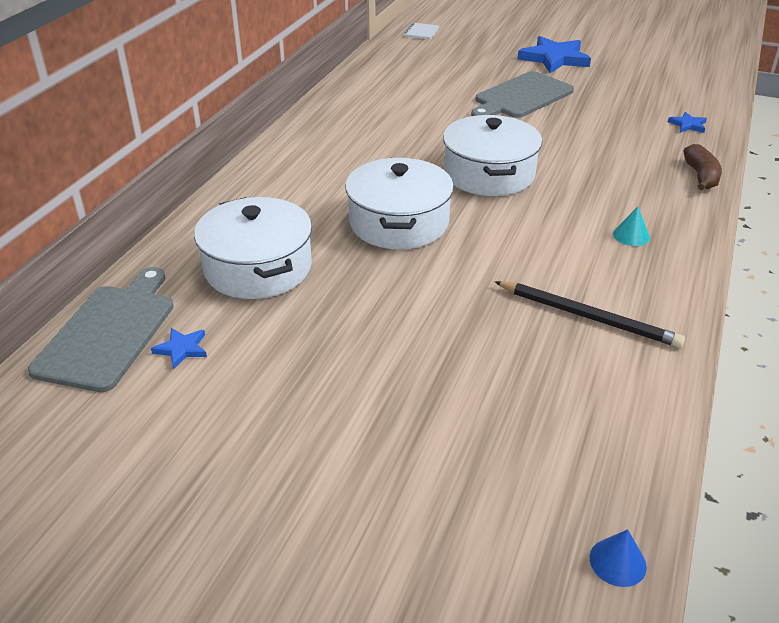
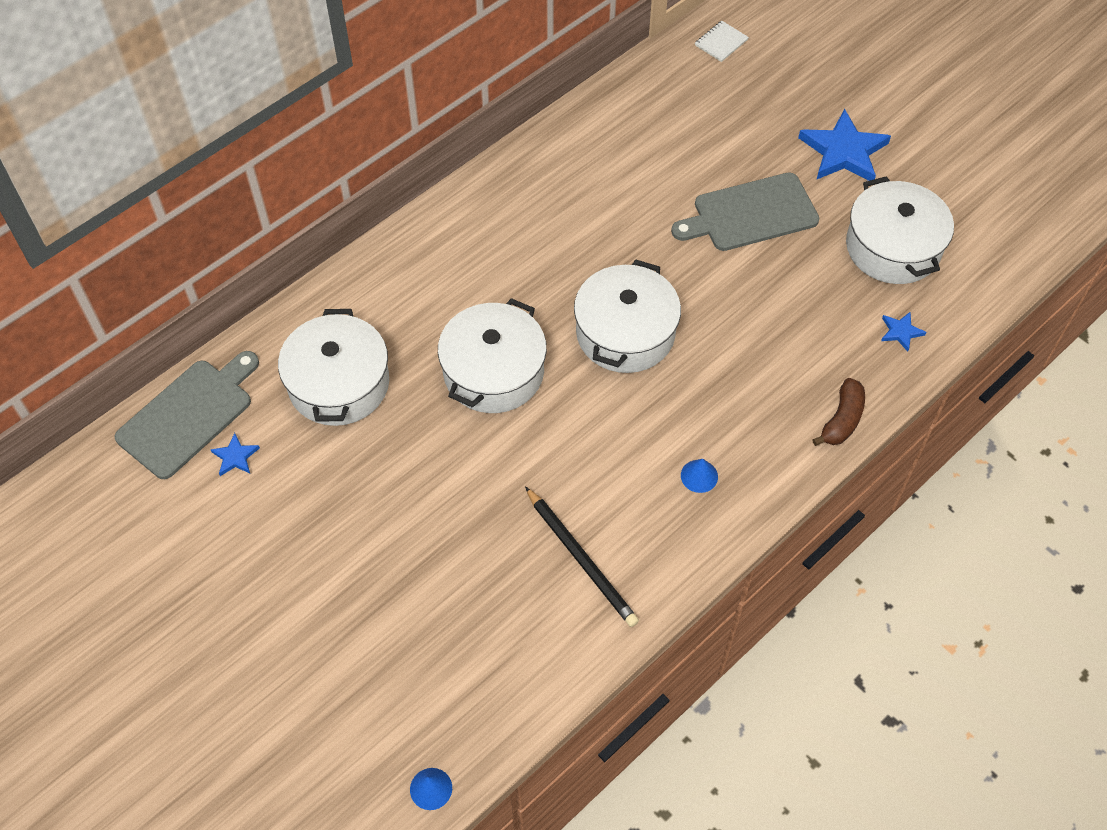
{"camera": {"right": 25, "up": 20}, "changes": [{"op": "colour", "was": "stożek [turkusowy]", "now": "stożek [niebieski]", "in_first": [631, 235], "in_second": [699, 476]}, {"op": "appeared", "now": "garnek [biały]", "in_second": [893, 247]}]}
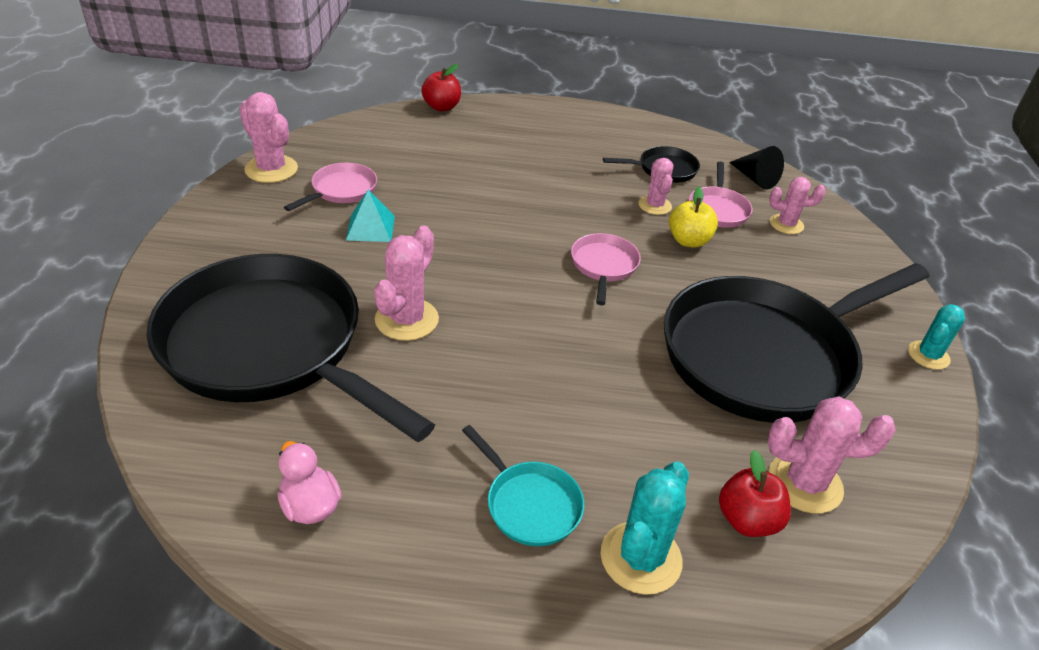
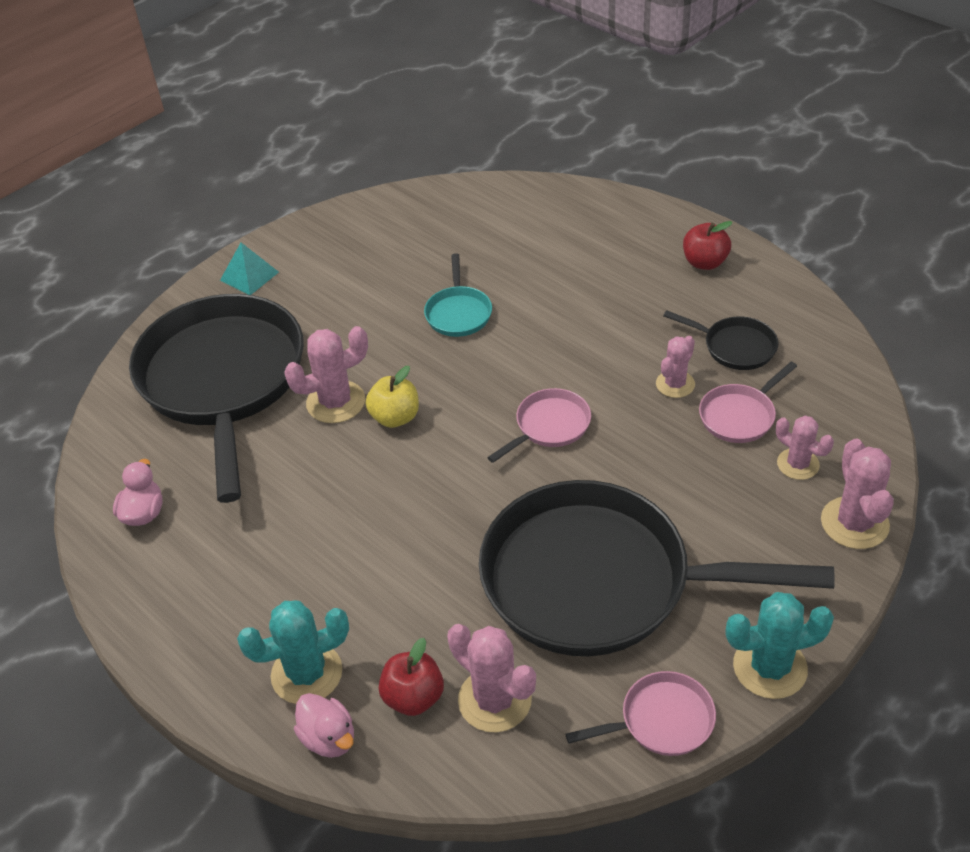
{"camera": {"right": 45, "up": 5}, "changes": [{"op": "relocated", "was": "jabłko [czerwony]", "in_first": [441, 107], "in_second": [704, 262]}, {"op": "relocated", "was": "kaktus [różowy]", "in_first": [271, 169], "in_second": [854, 523]}, {"op": "missing", "was": "stożek [czarny]", "in_first": [755, 179]}, {"op": "relocated", "was": "patelnia [różowy]", "in_first": [341, 190], "in_second": [661, 721]}, {"op": "relocated", "was": "jabłko [żółty]", "in_first": [688, 241], "in_second": [395, 417]}, {"op": "relocated", "was": "piramida [turkusowy]", "in_first": [370, 228], "in_second": [249, 276]}, {"op": "size", "was": "kaktus [turkusowy]", "in_first": [928, 355], "in_second": [770, 667], "ratio": 1.53}, {"op": "relocated", "was": "patelnia [turkusowy]", "in_first": [529, 504], "in_second": [458, 313]}, {"op": "appeared", "now": "kaczka [różowy]", "in_second": [329, 738]}]}
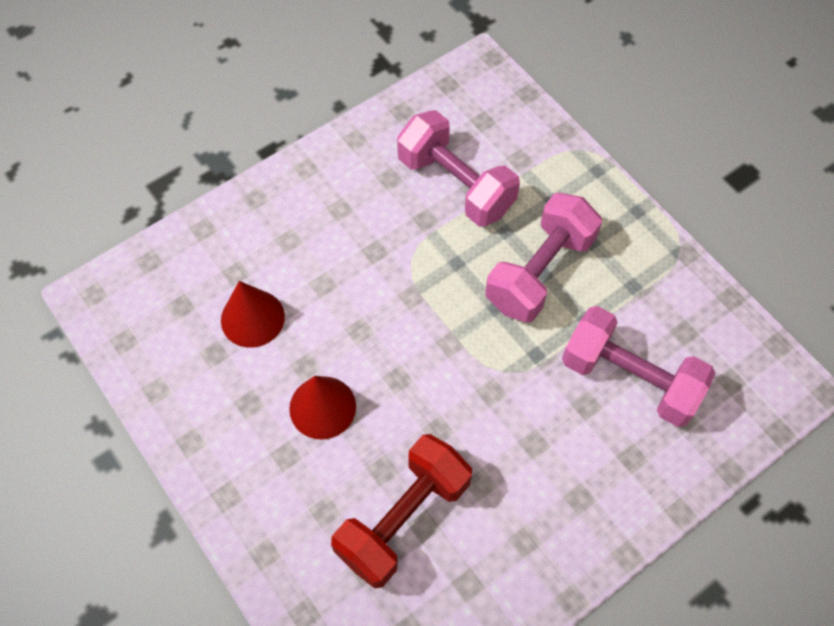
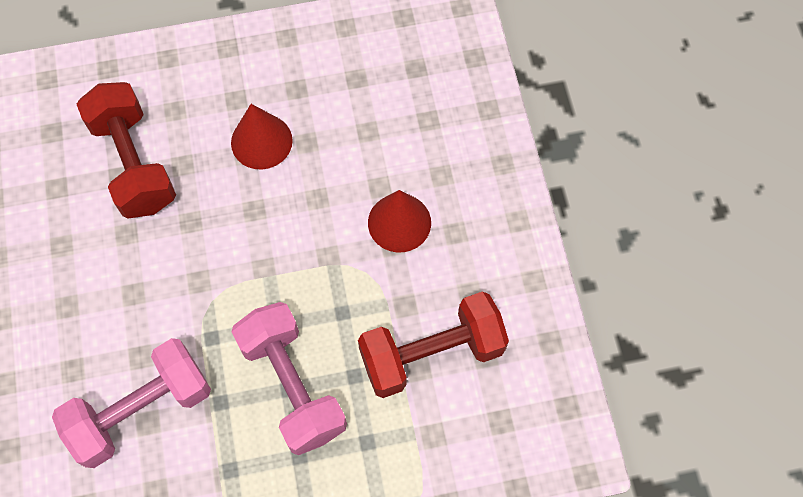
{"camera": {"right": 115, "up": 5}, "changes": [{"op": "colour", "was": "hantel [różowy]", "now": "hantel [czerwony]", "in_first": [455, 185], "in_second": [431, 353]}, {"op": "relocated", "was": "stożek [czerwony]", "in_first": [252, 318], "in_second": [399, 222]}]}
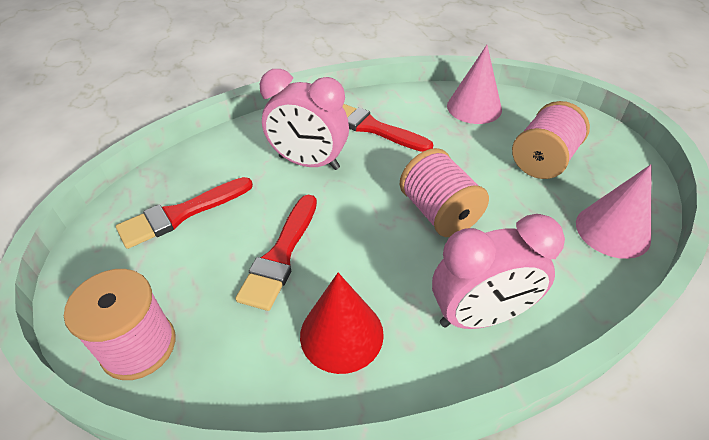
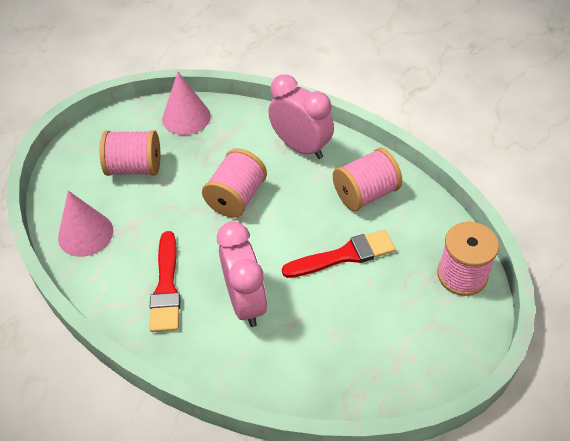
{"camera": {"right": -125, "up": 5}, "changes": [{"op": "missing", "was": "pędzel [czerwony]", "in_first": [181, 214]}, {"op": "exchanged", "was": "stożek [czerwony]", "now": "szpulka [różowy]", "in_first": [341, 334], "in_second": [365, 194]}]}
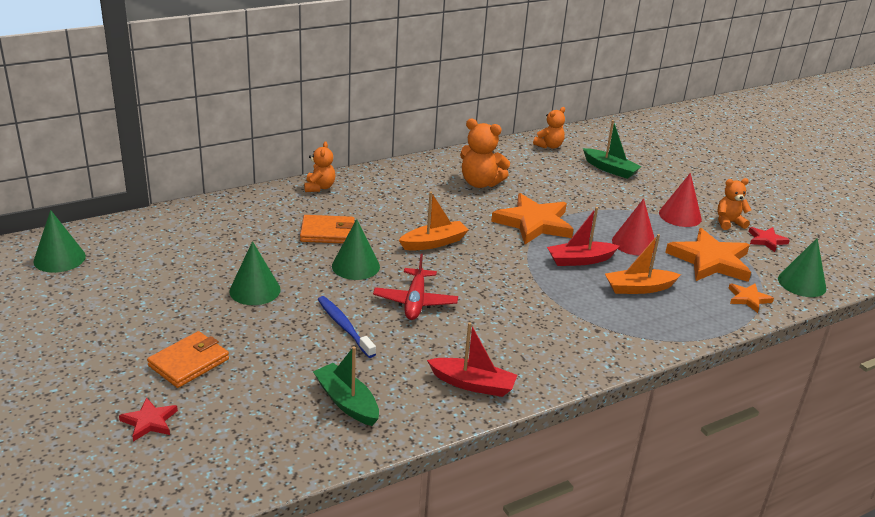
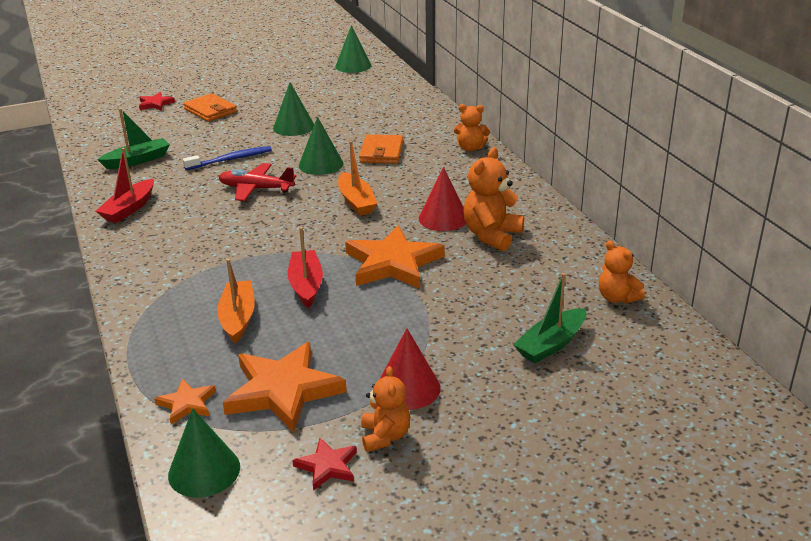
{"camera": {"right": 100, "up": 0}, "changes": [{"op": "relocated", "was": "stożek [czerwony]", "in_first": [634, 243], "in_second": [443, 218]}]}
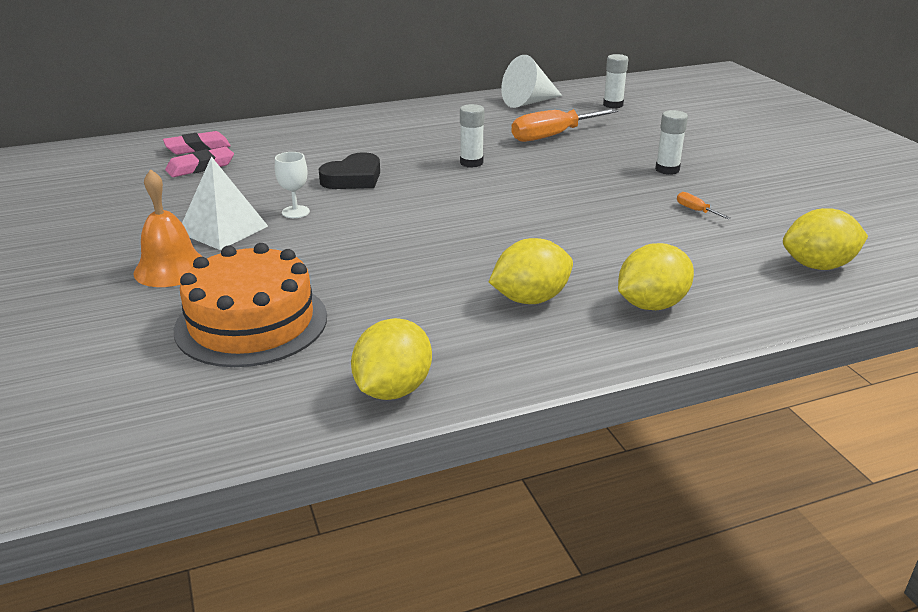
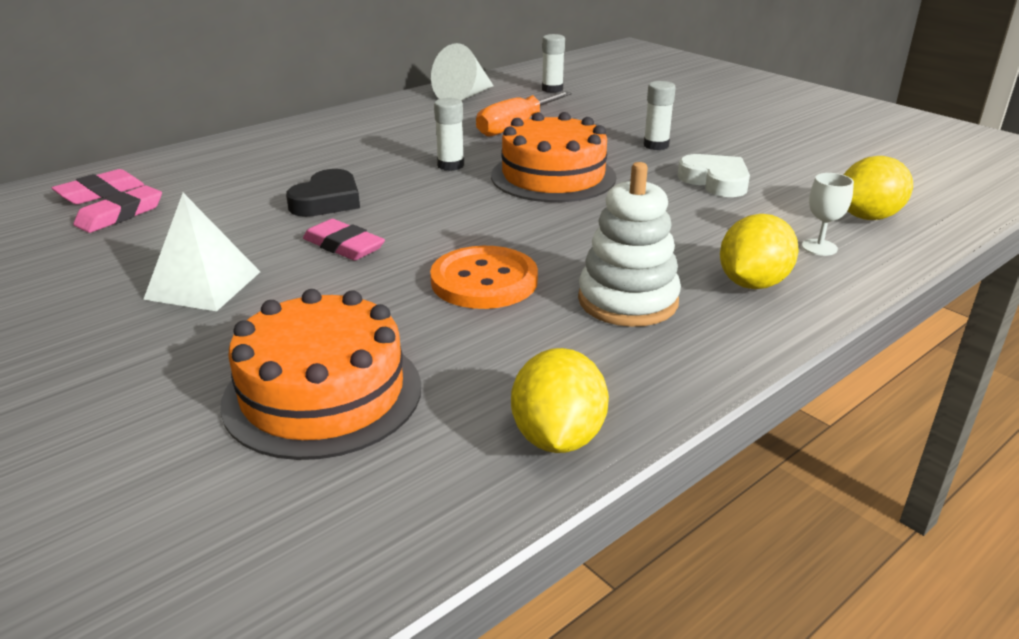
{"camera": {"right": -20, "up": 0}, "changes": [{"op": "relocated", "was": "kielich [biały]", "in_first": [295, 212], "in_second": [819, 247]}, {"op": "missing", "was": "dzwonek [pomarańczowy]", "in_first": [171, 269]}, {"op": "exchanged", "was": "śrubokręt [pomarańczowy]", "now": "serce [biały]", "in_first": [695, 210], "in_second": [715, 181]}, {"op": "exchanged", "was": "cytryna [żółty]", "now": "zabawka nakładanka [biały]", "in_first": [530, 299], "in_second": [628, 301]}, {"op": "appeared", "now": "tort [pomarańczowy]", "in_second": [553, 176]}, {"op": "appeared", "now": "gumka do mazania [różowy]", "in_second": [343, 246]}, {"op": "appeared", "now": "guzik [pomarańczowy]", "in_second": [484, 281]}]}
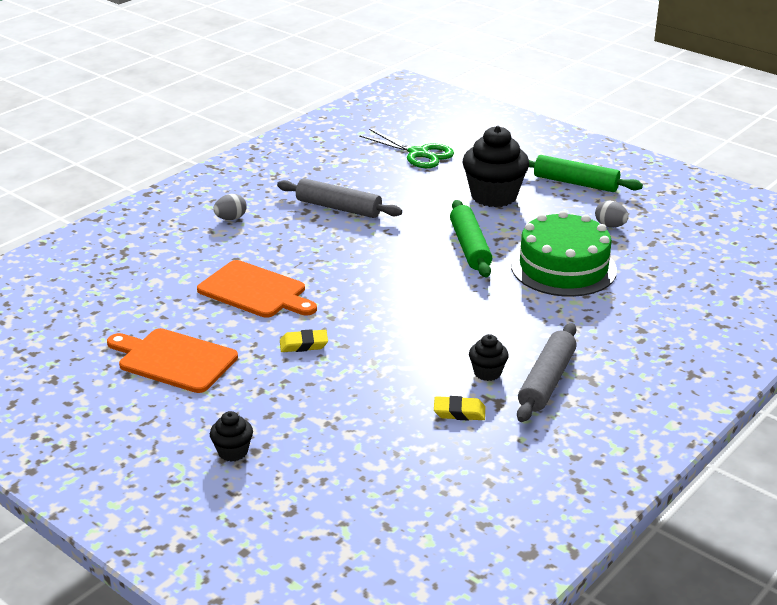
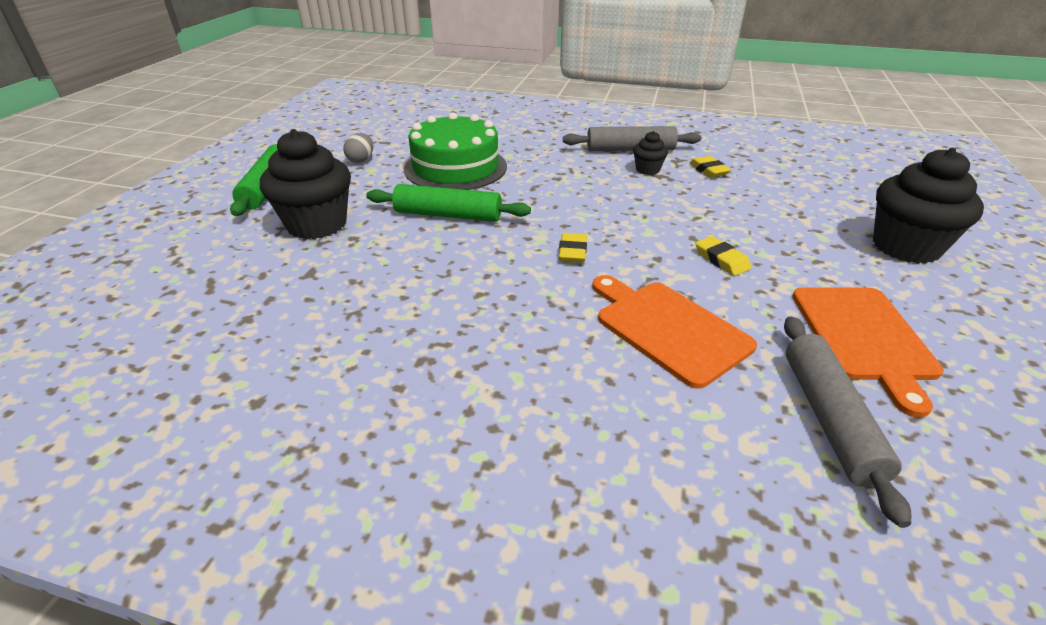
{"camera": {"right": -115, "up": 5}, "changes": [{"op": "missing", "was": "nożyczki [zielony]", "in_first": [418, 154]}, {"op": "relocated", "was": "wałek do ciasta [szary]", "in_first": [338, 208], "in_second": [829, 418]}, {"op": "missing", "was": "jajko [szary]", "in_first": [231, 218]}, {"op": "spun", "was": "wałek do ciasta [zielony]", "in_first": [470, 247], "in_second": [448, 215], "clockwise": 45}, {"op": "spun", "was": "deska do krojenia [pomarańczowy]", "in_first": [255, 291], "in_second": [668, 328], "clockwise": -45}, {"op": "size", "was": "muffinka [czarny]", "in_first": [233, 452], "in_second": [905, 247], "ratio": 2.09}, {"op": "appeared", "now": "gumka do mazania [żółty]", "in_second": [573, 251]}]}
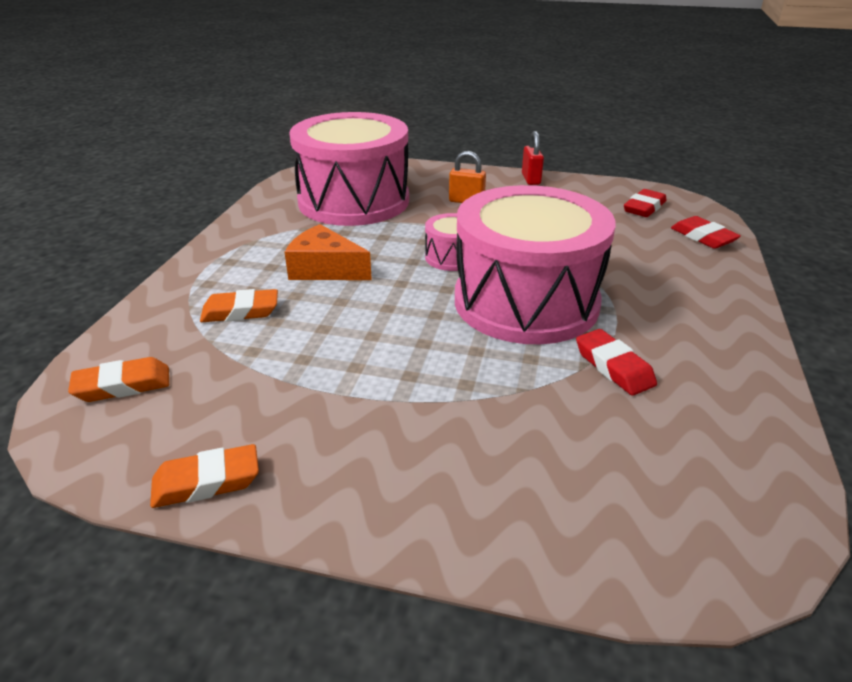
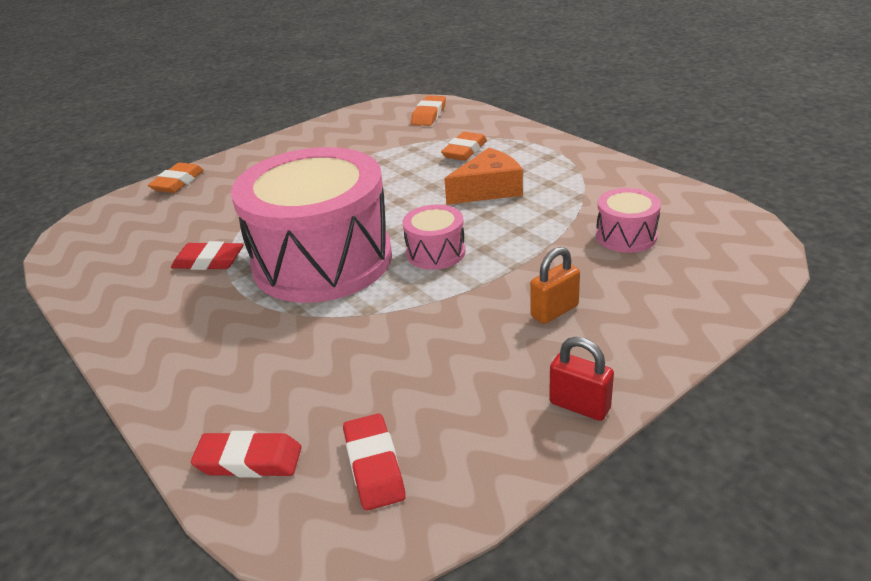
{"camera": {"right": 130, "up": 0}, "changes": [{"op": "size", "was": "bęben [różowy]", "in_first": [354, 201], "in_second": [626, 236], "ratio": 0.42}, {"op": "relocated", "was": "gumka do mazania [pomarańczowy]", "in_first": [206, 482], "in_second": [178, 182]}]}
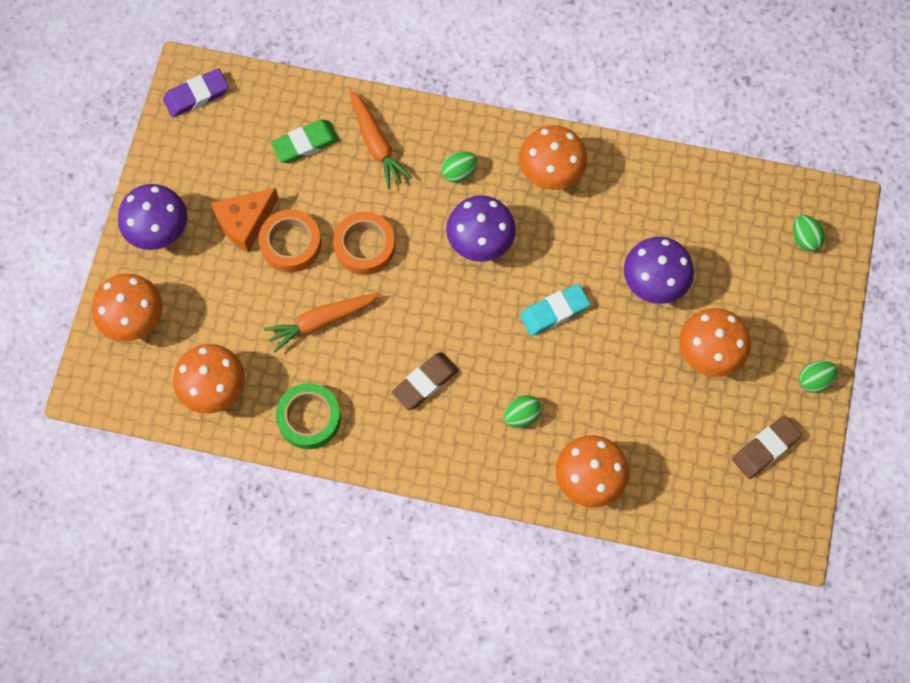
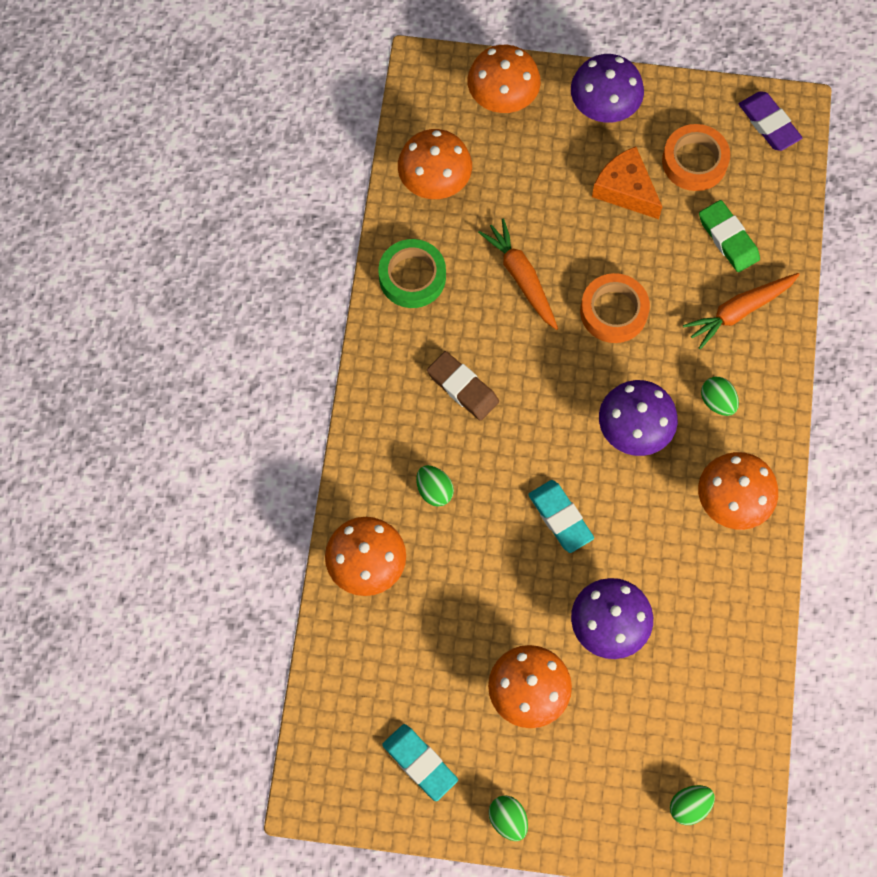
{"camera": {"right": 85, "up": 0}, "changes": [{"op": "relocated", "was": "taśma klejąca [pomarańczowy]", "in_first": [291, 244], "in_second": [694, 161]}, {"op": "colour", "was": "gumka do mazania [brązowy]", "now": "gumka do mazania [turkusowy]", "in_first": [765, 448], "in_second": [419, 763]}]}
